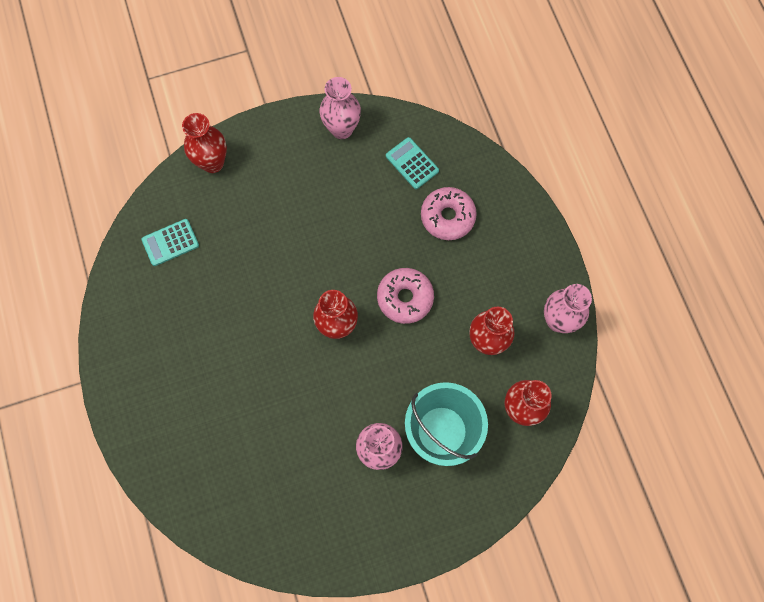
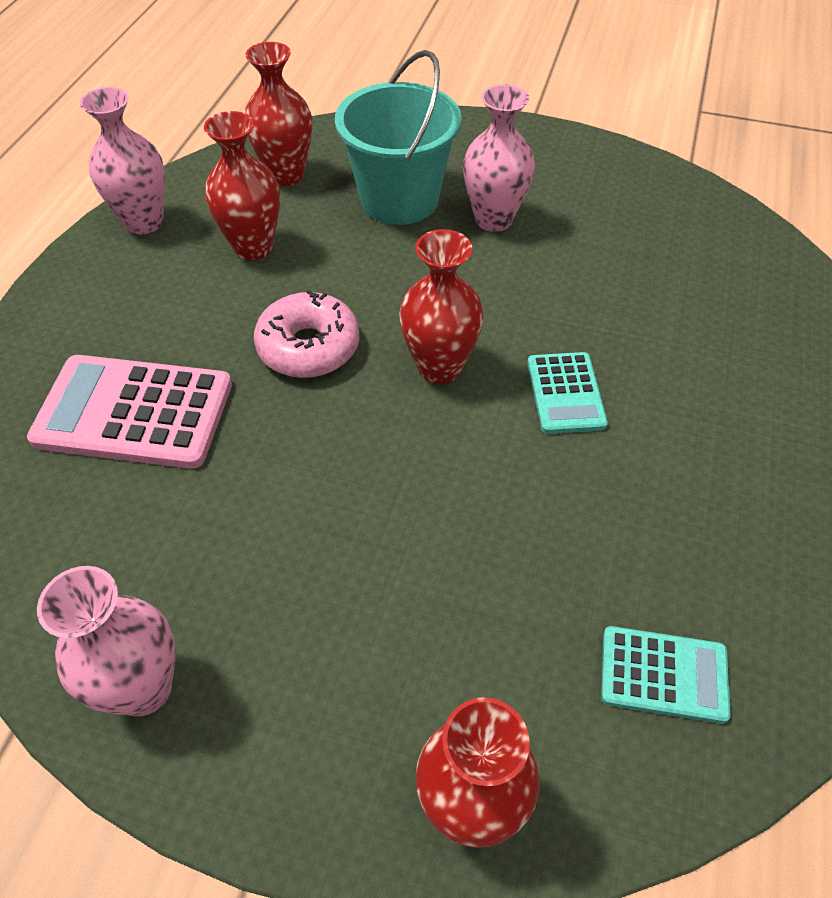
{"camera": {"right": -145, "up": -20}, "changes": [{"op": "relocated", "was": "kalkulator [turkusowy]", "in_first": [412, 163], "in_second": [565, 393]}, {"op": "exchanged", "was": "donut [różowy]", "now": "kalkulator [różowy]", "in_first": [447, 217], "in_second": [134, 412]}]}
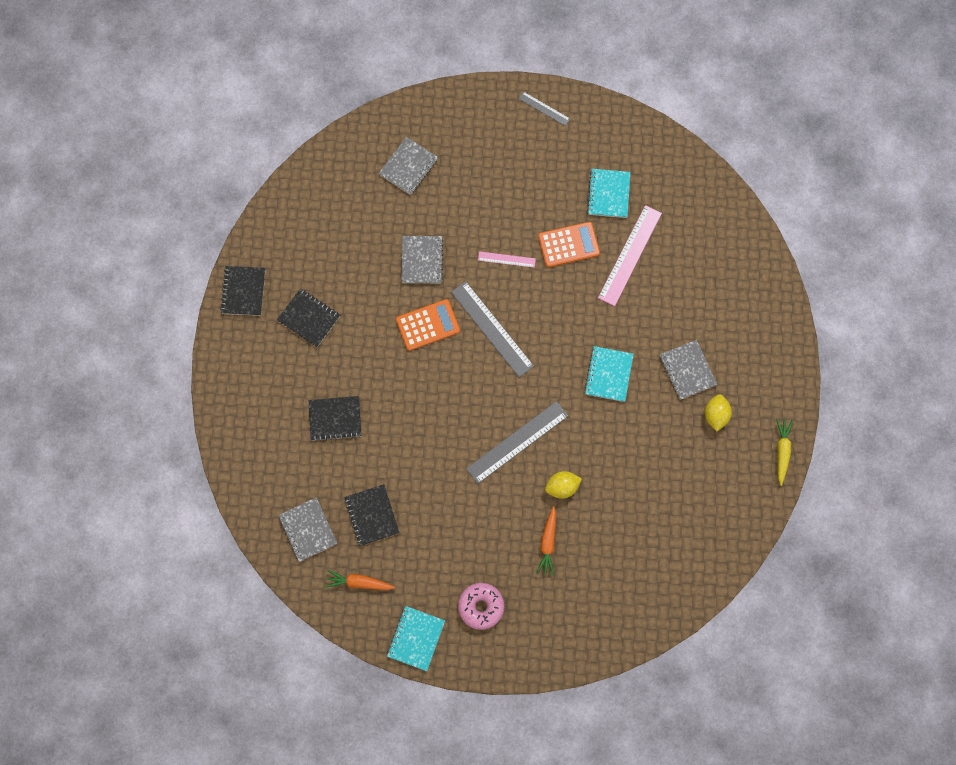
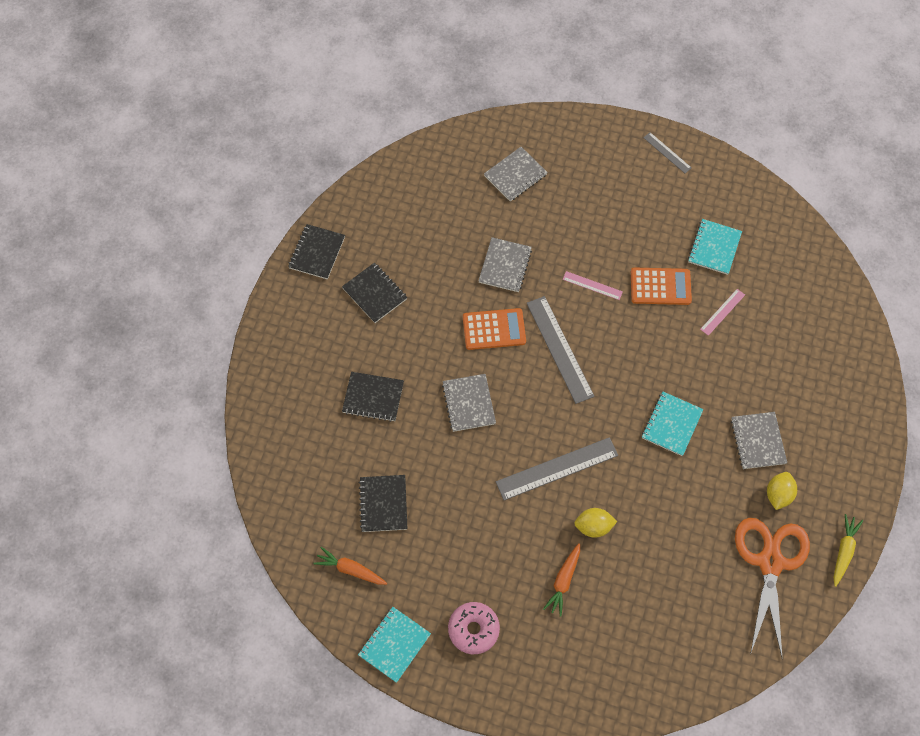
{"camera": {"right": 15, "up": -10}, "changes": [{"op": "size", "was": "linijka [różowy]", "in_first": [630, 255], "in_second": [722, 312], "ratio": 0.52}, {"op": "relocated", "was": "zeszyt [szary]", "in_first": [308, 530], "in_second": [469, 403]}, {"op": "appeared", "now": "nożyczki [pomarańczowy]", "in_second": [770, 562]}]}
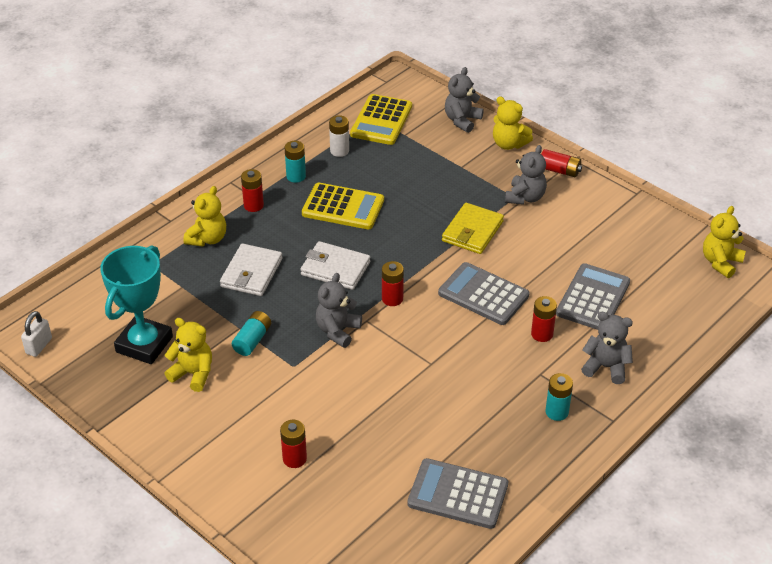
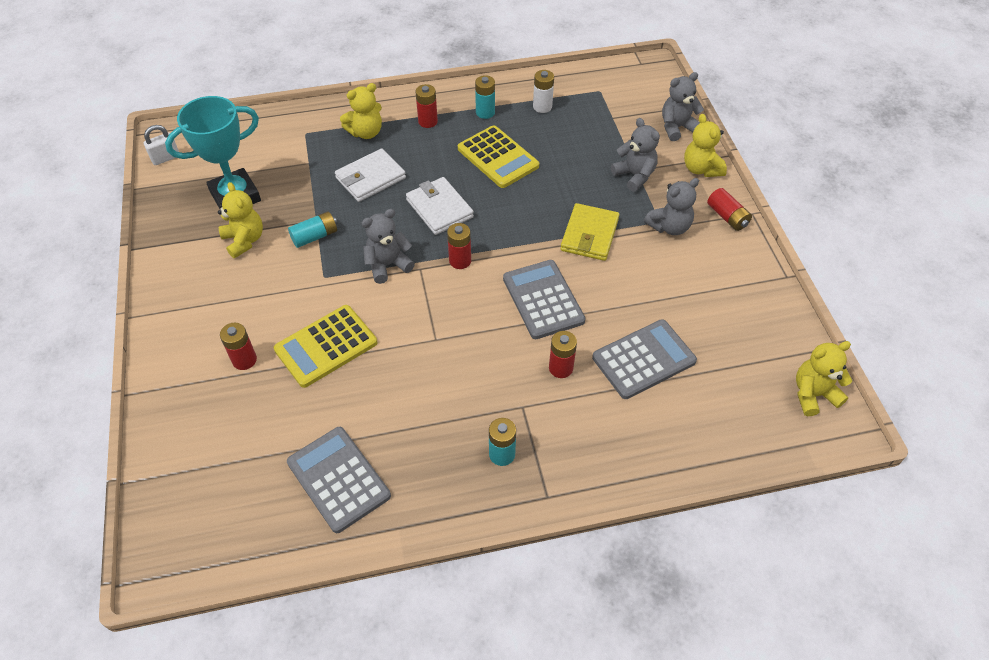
{"camera": {"right": 35, "up": 10}, "changes": [{"op": "relocated", "was": "kalkulator [żółty]", "in_first": [381, 120], "in_second": [326, 346]}, {"op": "spun", "was": "portfel [żółty]", "in_first": [472, 231], "in_second": [589, 235], "clockwise": -45}, {"op": "relocated", "was": "miś [szary]", "in_first": [606, 367], "in_second": [634, 175]}]}
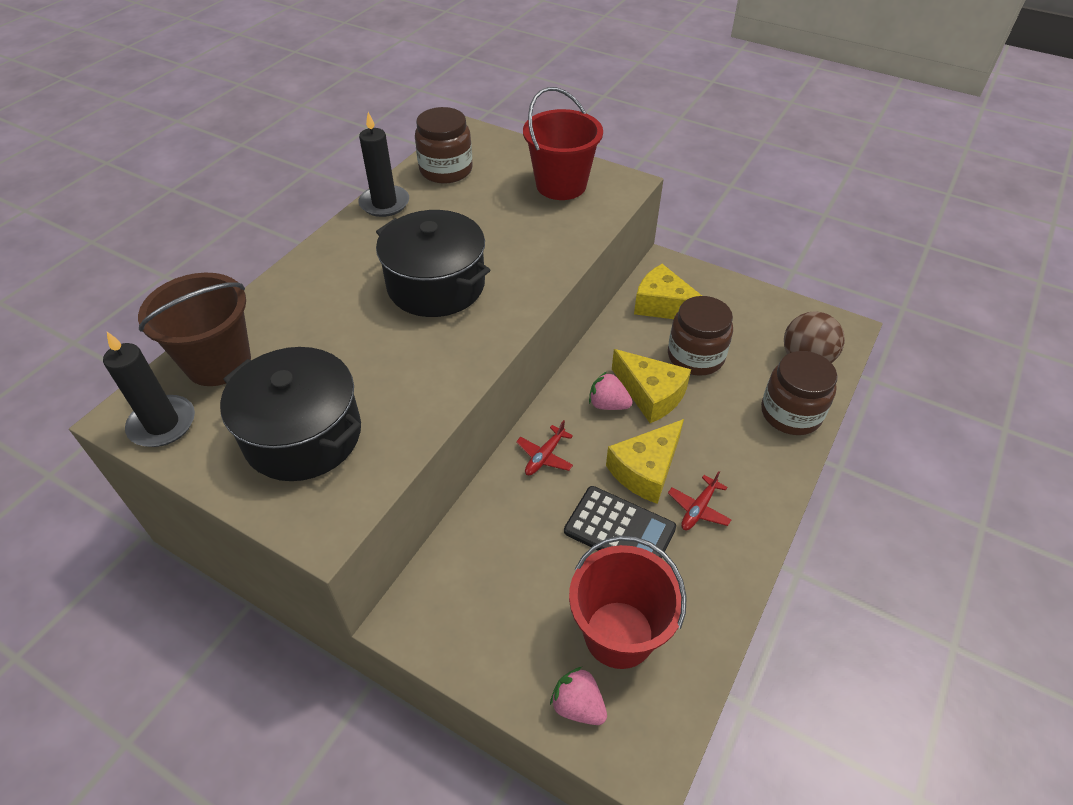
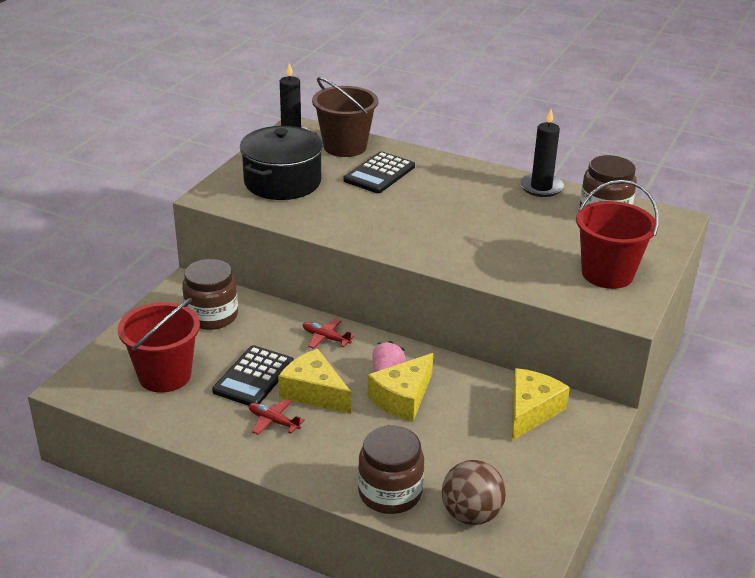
{"camera": {"right": 85, "up": -15}, "changes": [{"op": "missing", "was": "garnek [czarny]", "in_first": [436, 285]}, {"op": "relocated", "was": "słoik [brązowy]", "in_first": [695, 356], "in_second": [212, 316]}, {"op": "missing", "was": "truskawka [różowy]", "in_first": [578, 705]}, {"op": "appeared", "now": "kalkulator [czarny]", "in_second": [379, 173]}]}
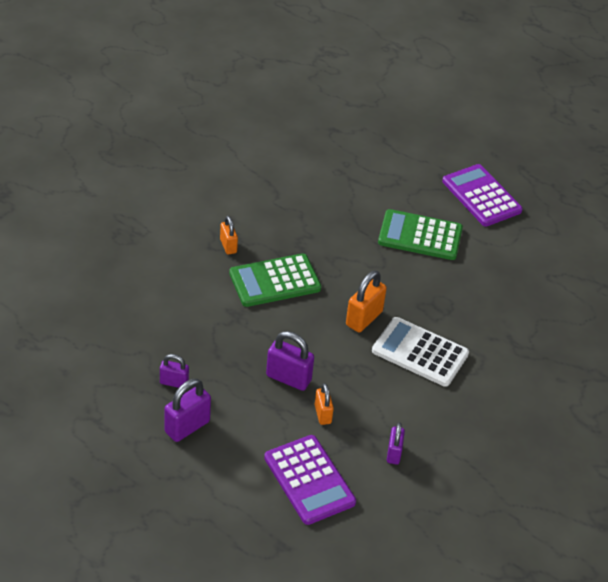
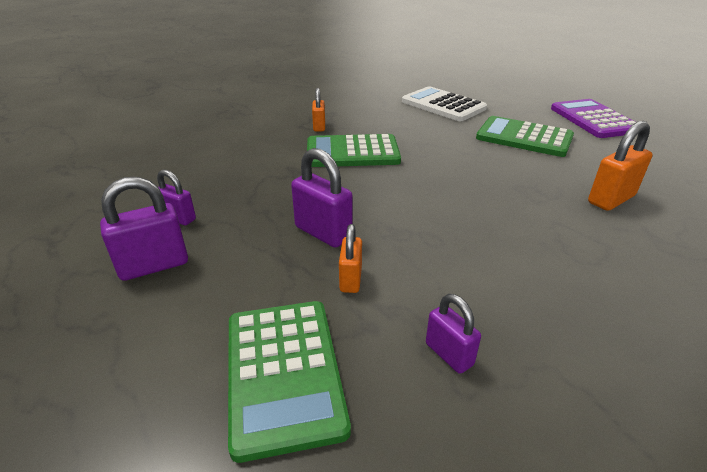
{"camera": {"right": 20, "up": -10}, "changes": [{"op": "relocated", "was": "kłódka [pomarańczowy]", "in_first": [364, 318], "in_second": [611, 199]}, {"op": "relocated", "was": "kalkulator [biały]", "in_first": [420, 352], "in_second": [443, 105]}, {"op": "spun", "was": "kłódka [fioletowy]", "in_first": [394, 453], "in_second": [449, 354], "clockwise": -60}, {"op": "colour", "was": "kalkulator [fioletowy]", "now": "kalkulator [zielony]", "in_first": [309, 480], "in_second": [283, 373]}]}
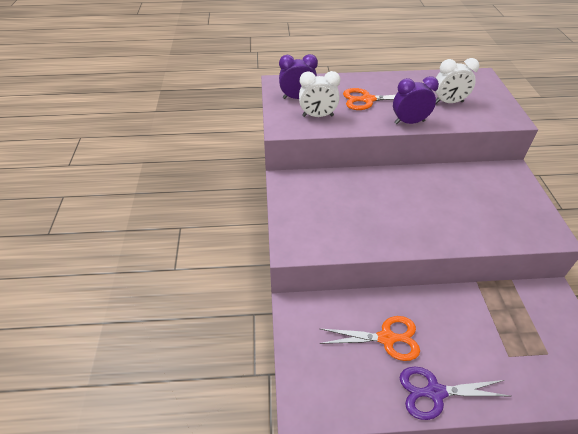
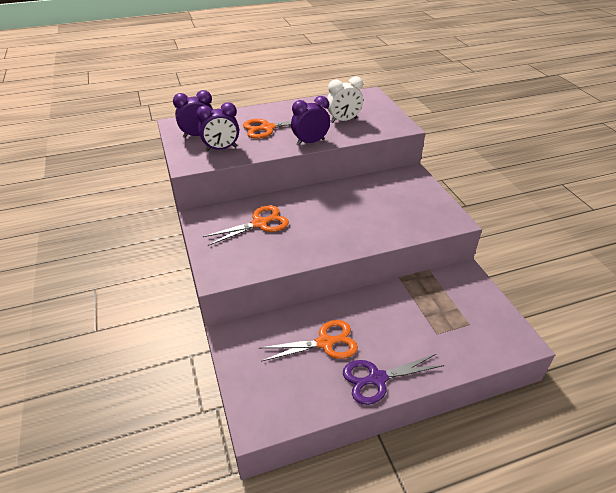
{"camera": {"right": -15, "up": -5}, "changes": [{"op": "colour", "was": "budzik [biały]", "now": "budzik [fioletowy]", "in_first": [317, 116], "in_second": [221, 149]}, {"op": "appeared", "now": "nożyczki [pomarańczowy]", "in_second": [259, 223]}]}
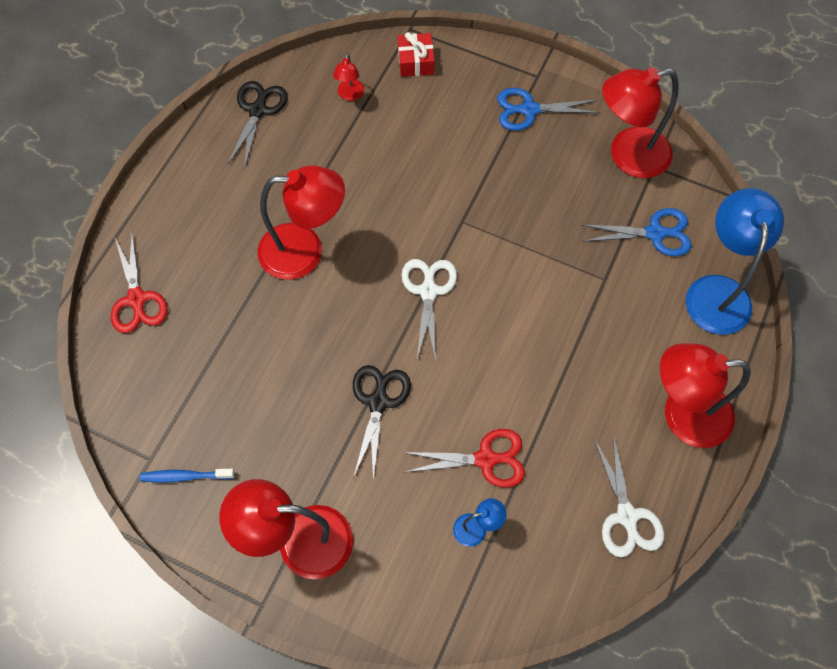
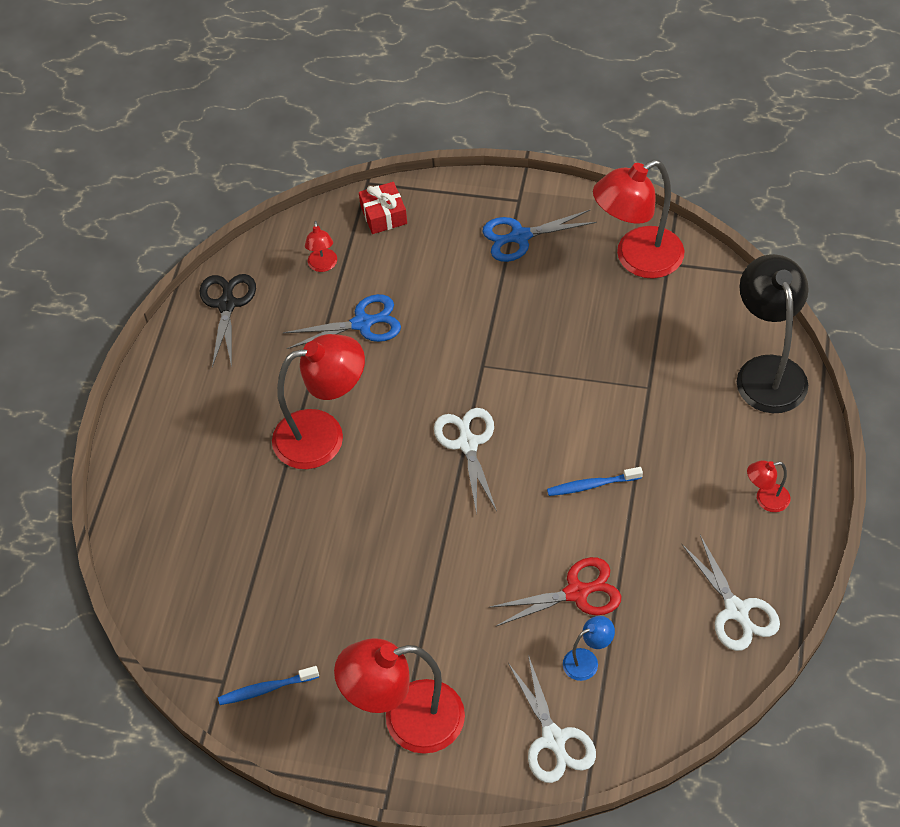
{"camera": {"right": -10, "up": -10}, "changes": [{"op": "colour", "was": "lampka [niebieski]", "now": "lampka [czarny]", "in_first": [717, 291], "in_second": [767, 371]}, {"op": "relocated", "was": "nożyczki [niebieski]", "in_first": [655, 233], "in_second": [363, 323]}, {"op": "missing", "was": "nożyczki [czerwony]", "in_first": [137, 299]}, {"op": "size", "was": "lampka [czerwony]", "in_first": [682, 415], "in_second": [765, 500], "ratio": 0.45}, {"op": "missing", "was": "nożyczki [czarny]", "in_first": [378, 401]}, {"op": "appeared", "now": "szczoteczka do zębów [niebieski]", "in_second": [592, 485]}, {"op": "appeared", "now": "nożyczki [biały]", "in_second": [554, 739]}]}
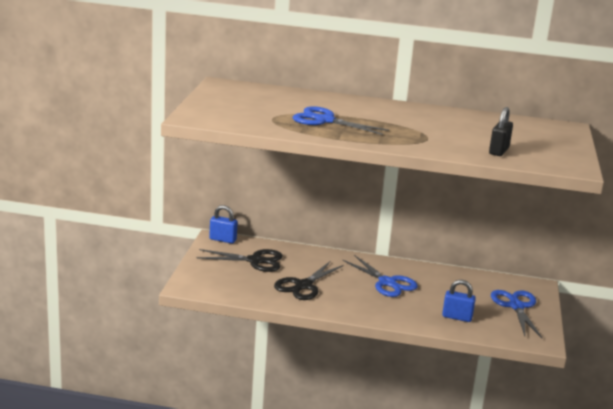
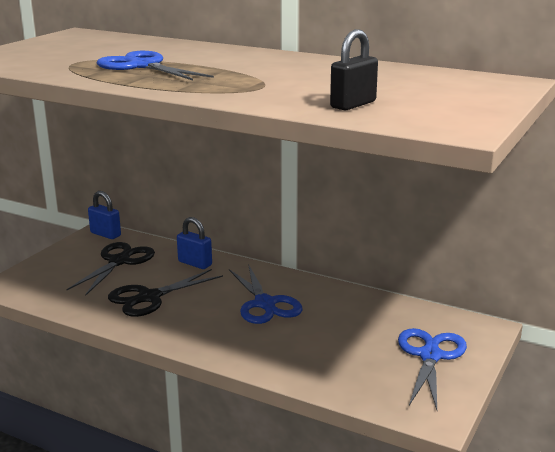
{"camera": {"right": 20, "up": 0}, "changes": [{"op": "spun", "was": "nożyczki [czarny]", "in_first": [255, 261], "in_second": [119, 261], "clockwise": -90}, {"op": "relocated", "was": "kłódka [niebieski]", "in_first": [457, 317], "in_second": [195, 263]}]}
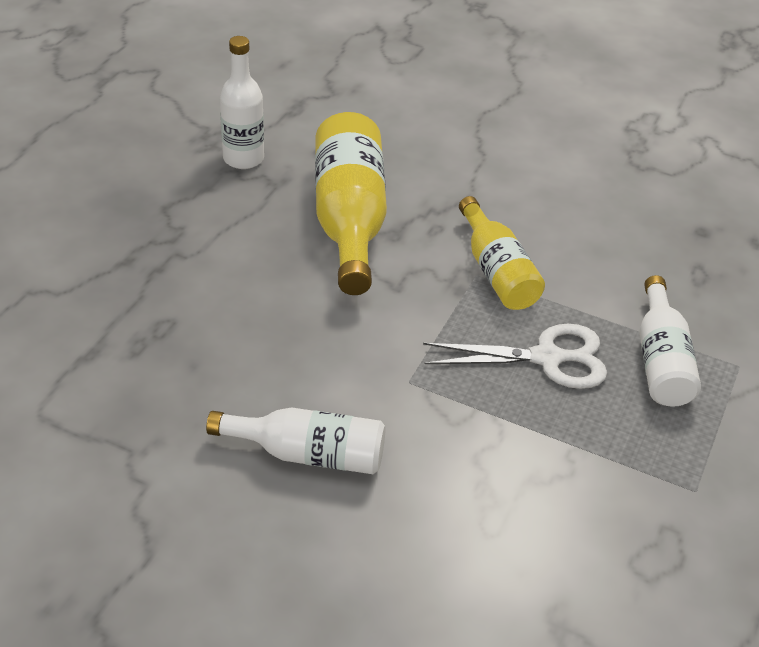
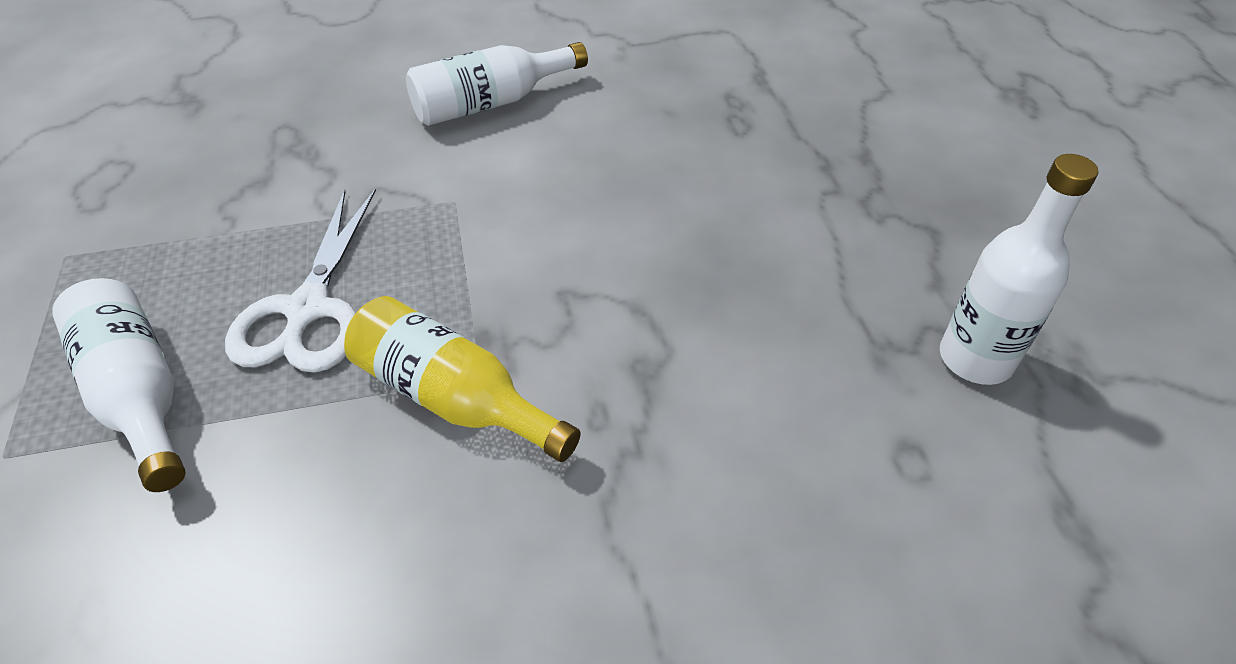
{"camera": {"right": 145, "up": 5}, "changes": [{"op": "missing", "was": "butelka [żółty]", "in_first": [349, 220]}, {"op": "spun", "was": "nożyczki [biały]", "in_first": [546, 358], "in_second": [308, 309], "clockwise": -45}]}
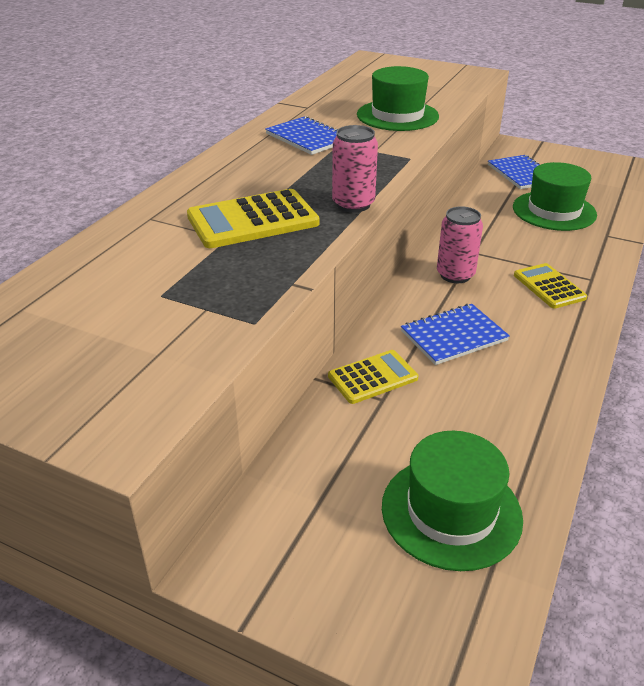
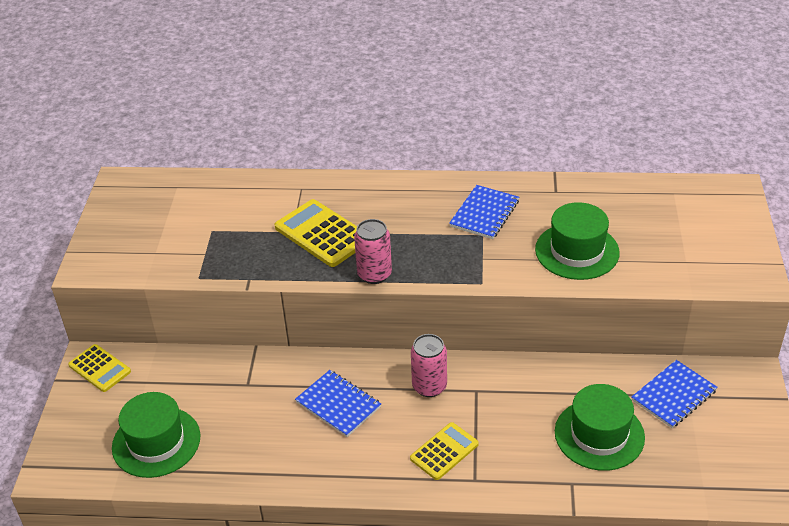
{"camera": {"right": 70, "up": 5}, "changes": [{"op": "relocated", "was": "kalkulator [żółty]", "in_first": [372, 377], "in_second": [100, 368]}]}
